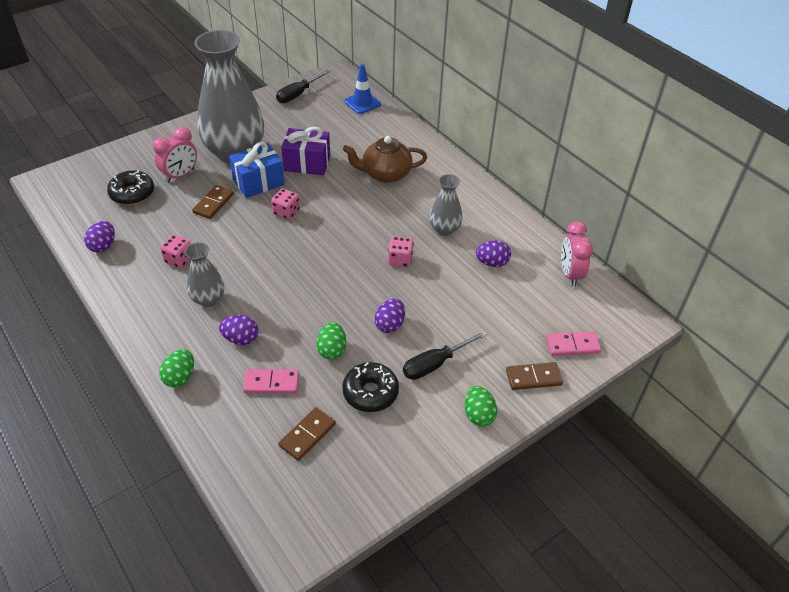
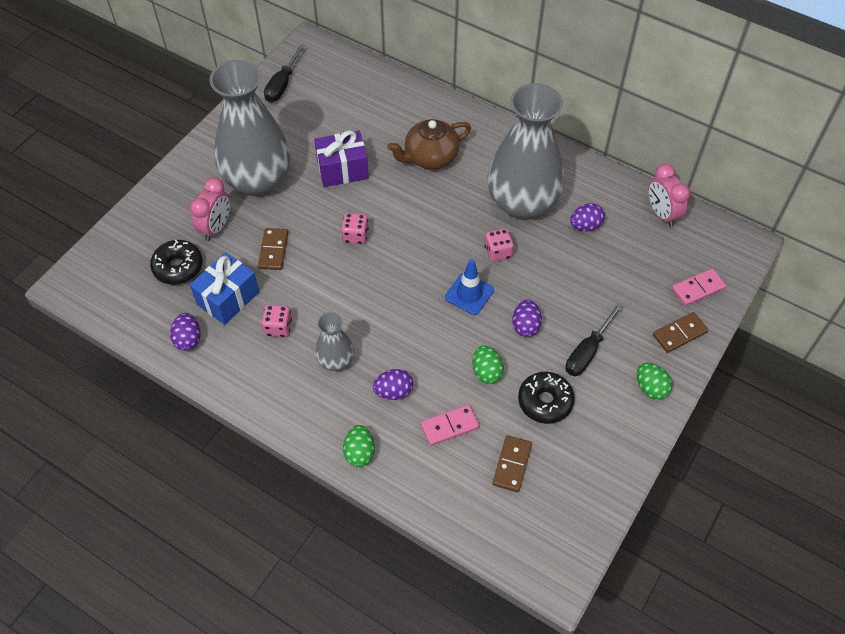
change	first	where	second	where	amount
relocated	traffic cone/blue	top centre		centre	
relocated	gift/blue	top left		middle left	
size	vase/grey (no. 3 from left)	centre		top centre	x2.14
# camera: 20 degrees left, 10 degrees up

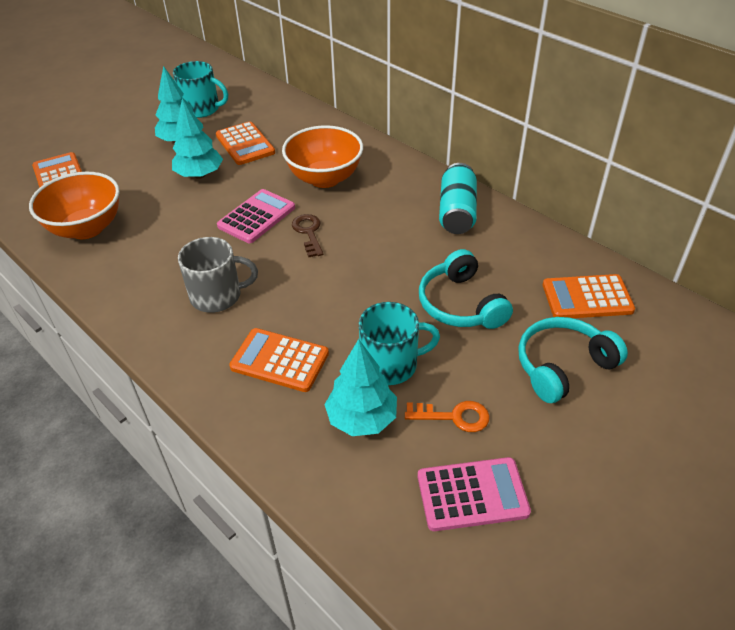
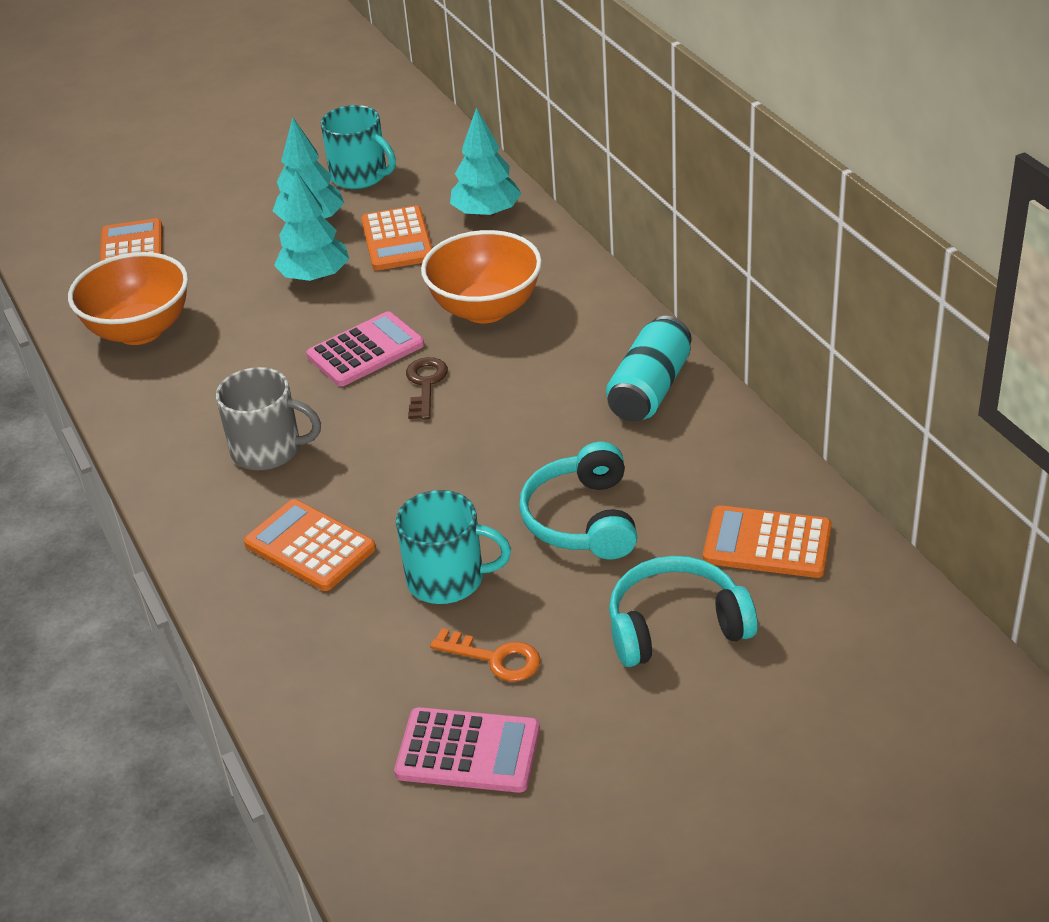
change	first	where	second	where	amount
relocated	tree/turquoise (no. 3 from left)	centre		top centre	
# camera: 20 degrees right, 5 degrees down

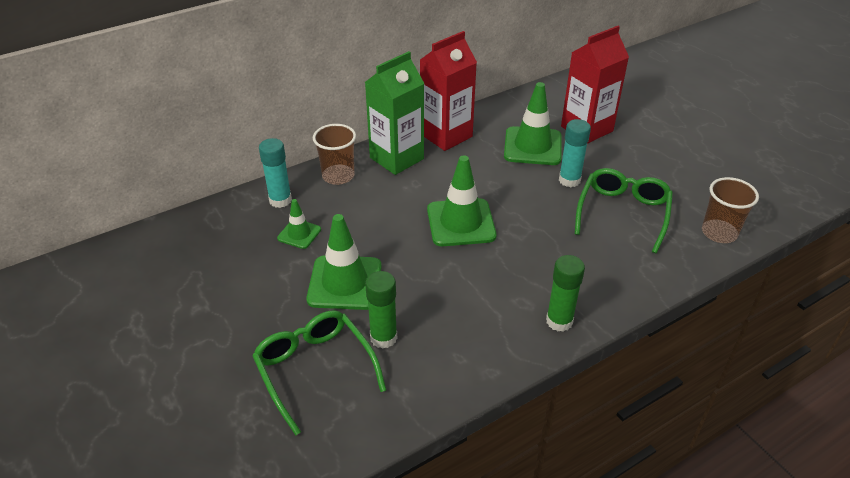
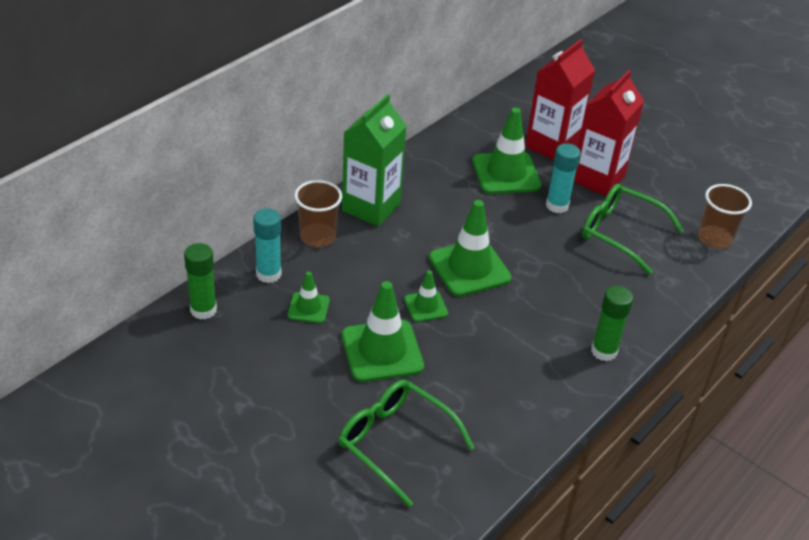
change	first	where	second	where	amount
relocated	carton/red (no. 1 from left in the first image)	top centre	carton/red (no. 2 from left)	top right	
spun	glasses/green (no. 2 from left)	middle right		middle right	60 degrees counterclockwise
relocated	glue stick/green (no. 1 from left)	centre		middle left	
appeared			traffic cone/green (no. 3 from left)	centre	
# camera: 20 degrees left, 0 degrees up

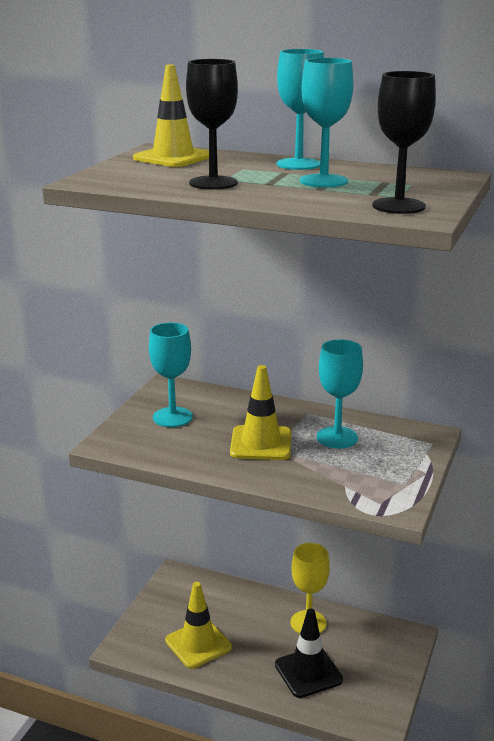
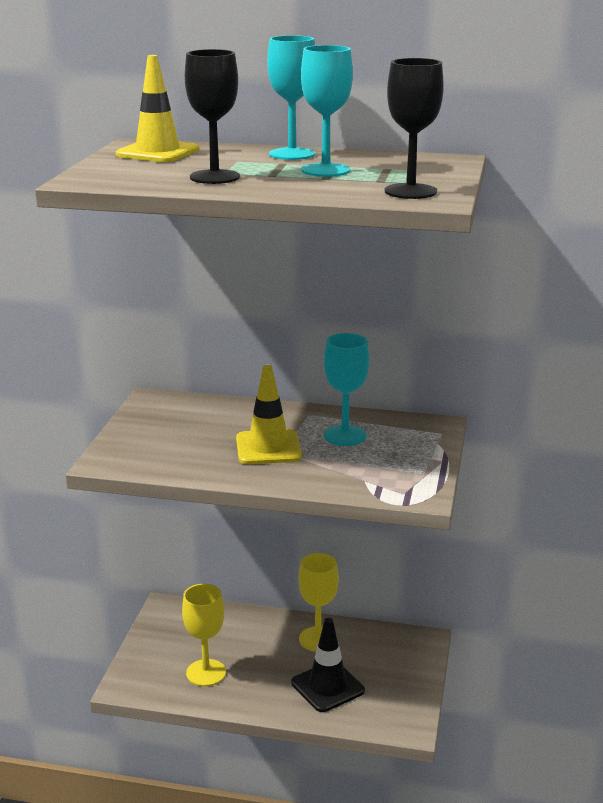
change	first	where	second	where	amount
missing	goblet/turquoise (no. 1 from left)	centre			
exchanged	traffic cone/yellow (no. 2 from left)	bottom centre	goblet/yellow (no. 1 from left)	bottom centre	
# camera: 10 degrees left, 0 degrees up

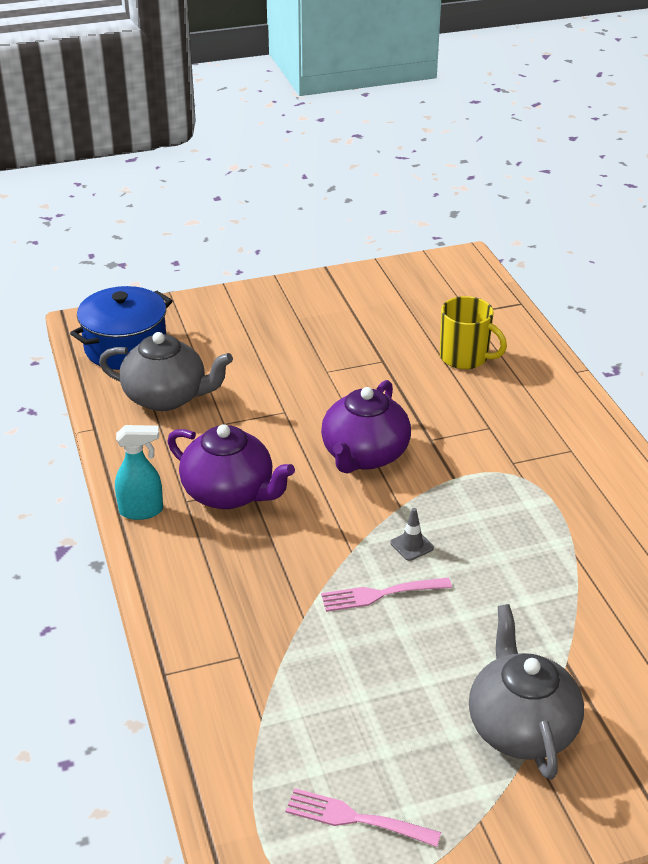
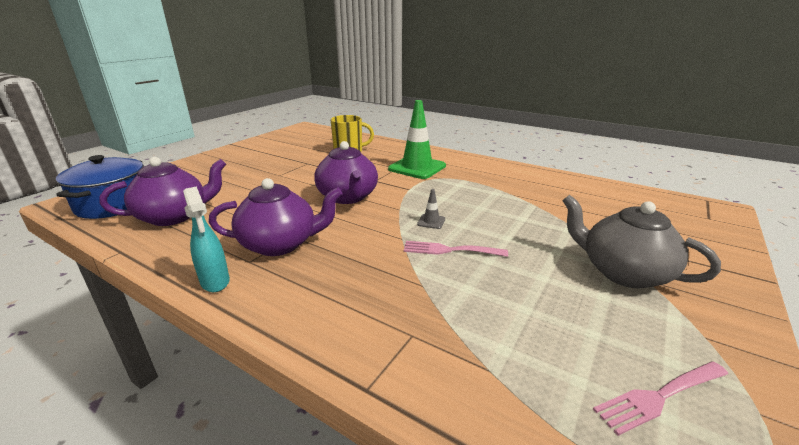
change	first	where	second	where	amount
colour	teapot/grey (no. 1 from left)	middle left	teapot/purple (no. 1 from left)	middle left	
spun	spray bottle/turquoise	middle left		middle left	105 degrees clockwise
spun	fork/pink (no. 2 from left in the first image)	bottom centre	fork/pink (no. 1 from left)	centre	60 degrees clockwise
appeared			traffic cone/green	top centre	
# camera: 40 degrees left, 10 degrees down

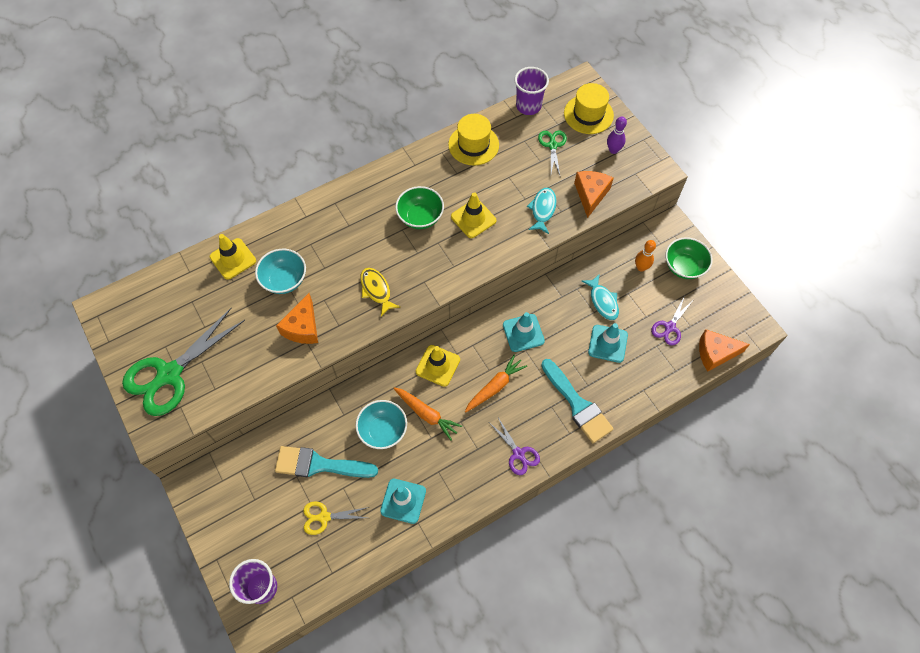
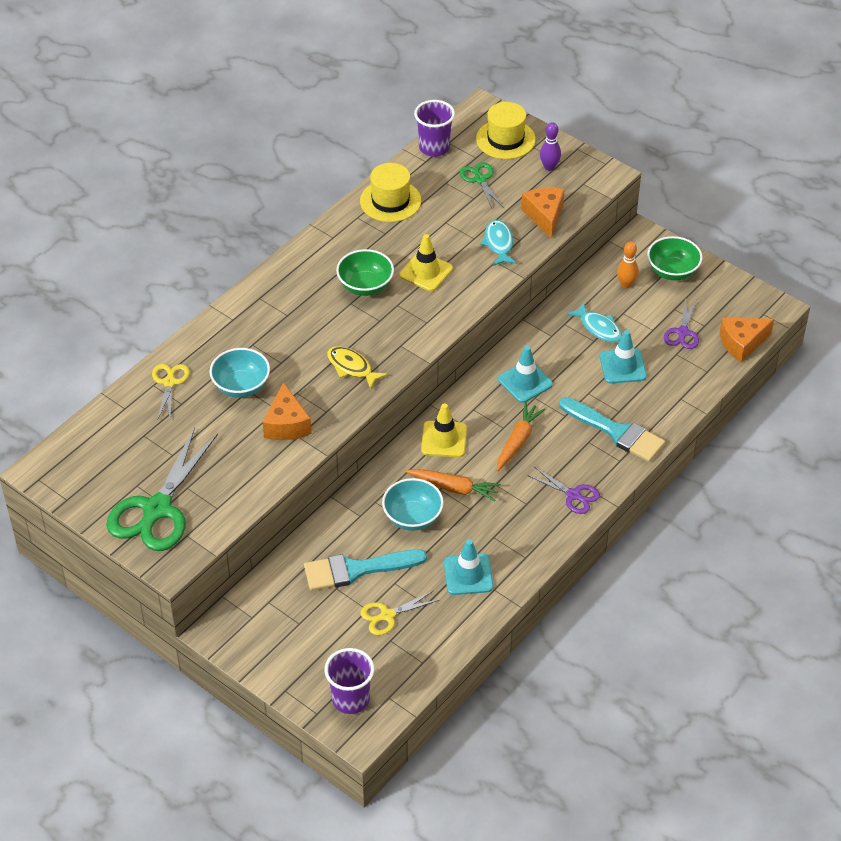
change	first	where	second	where	amount
exchanged	traffic cone/yellow (no. 1 from left)	middle left	scissors/yellow (no. 1 from left)	middle left	
# camera: 20 degrees left, 15 degrees down

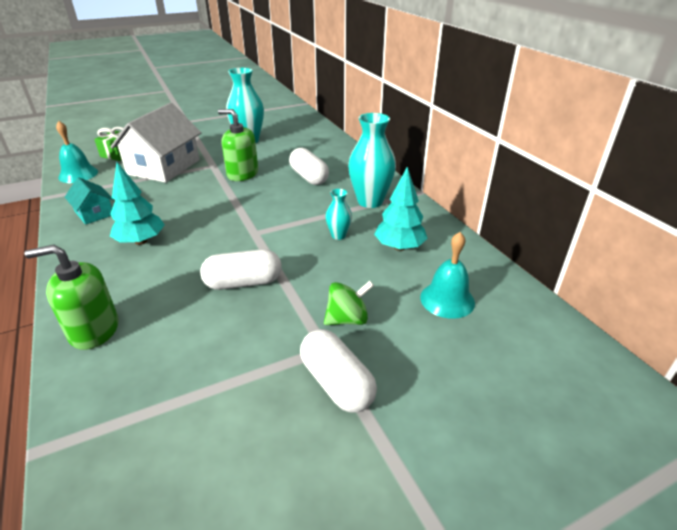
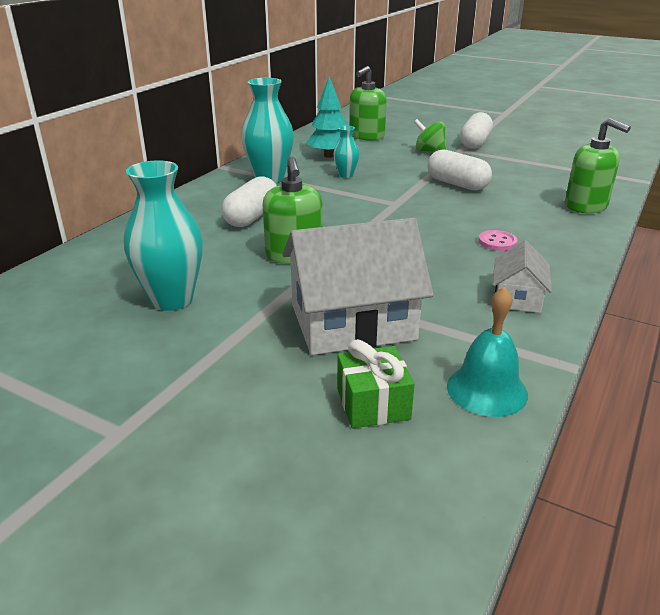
change	first	where	second	where	amount
exchanged	tree/turquoise (no. 1 from left)	middle left	button/pink	middle right	
colour	house/turquoise	middle left	house/white (no. 2 from left)	middle right	
exchanged	bell/turquoise (no. 2 from left)	centre	soap dispenser/green (no. 2 from left)	top centre	
# camera: 125 degrees left, 5 degrees down

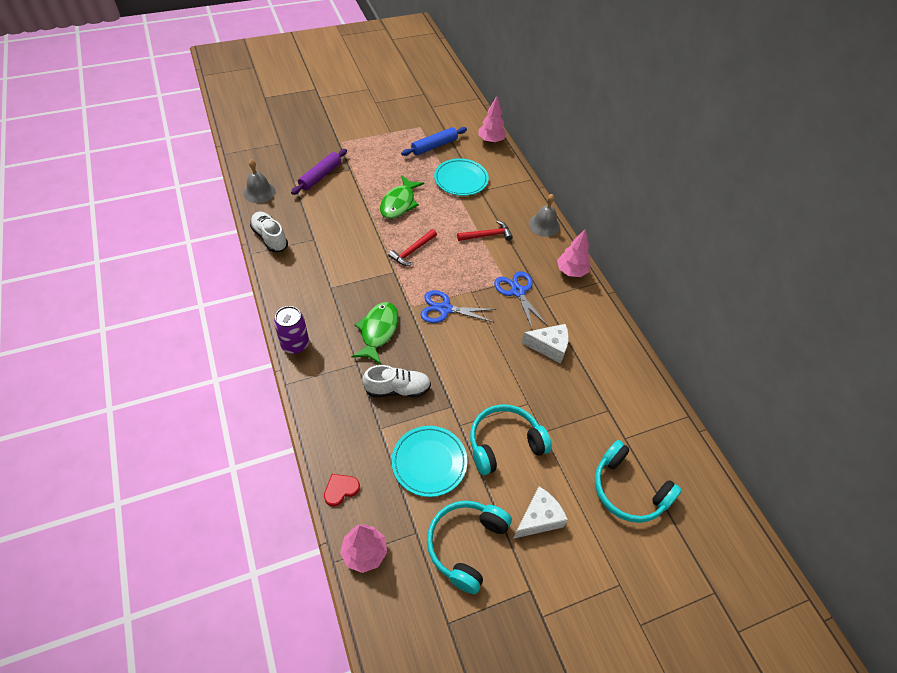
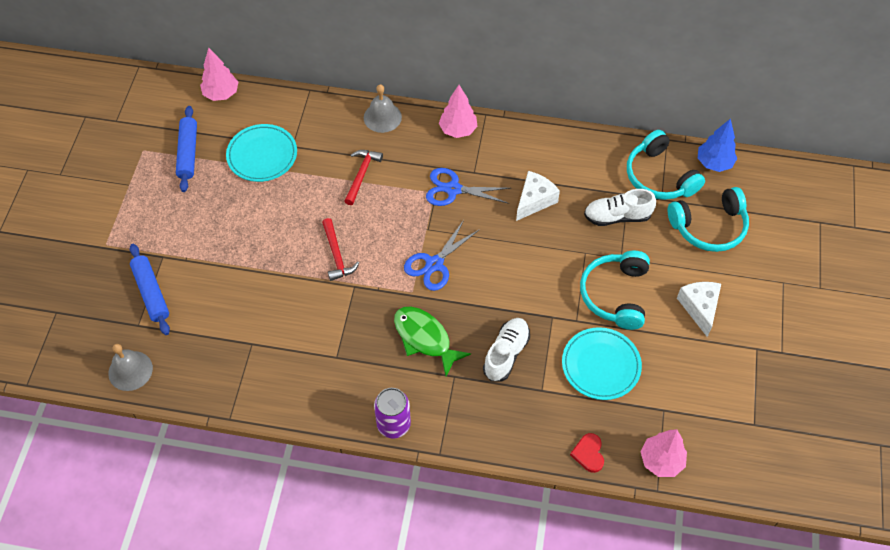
change	first	where	second	where	amount
colour	rolling pin/purple	top centre	rolling pin/blue (no. 1 from left)	middle left	
missing	fish/green (no. 2 from left)	top centre			
relocated	shoe/white (no. 1 from left in the first image)	middle left	shoe/white (no. 2 from left)	middle right	
relocated	headphones/turquoise (no. 1 from left in the first image)	bottom centre	headphones/turquoise (no. 2 from left)	top right	
appeared			tree/blue	top right	
# camera: 55 degrees left, 5 degrees up

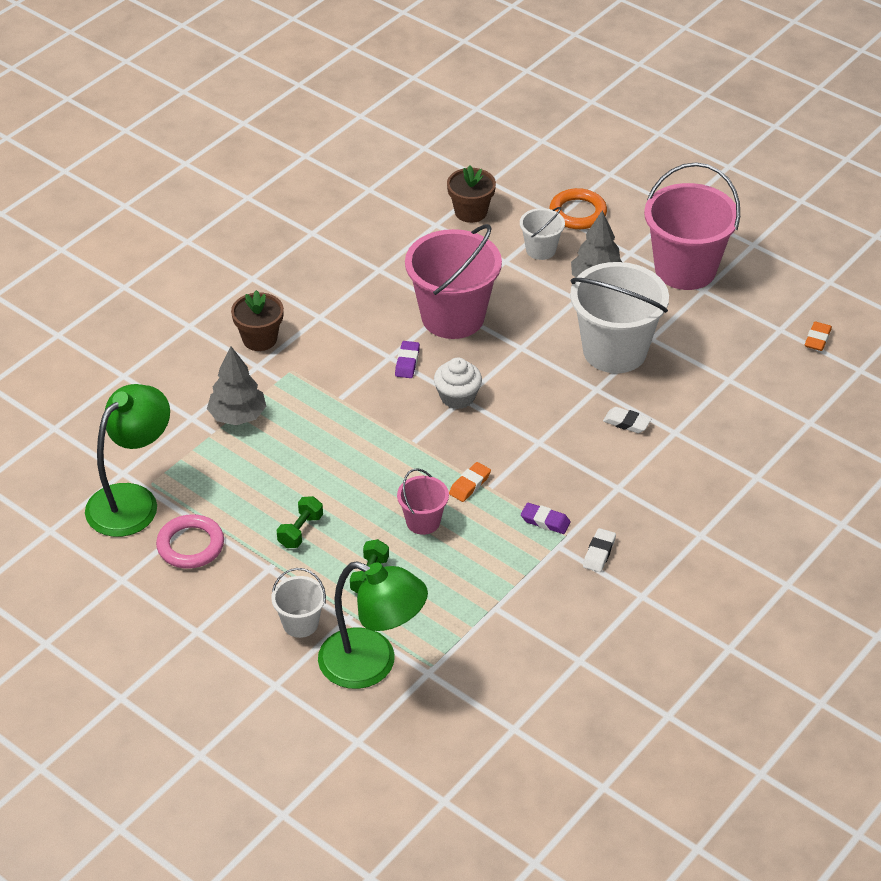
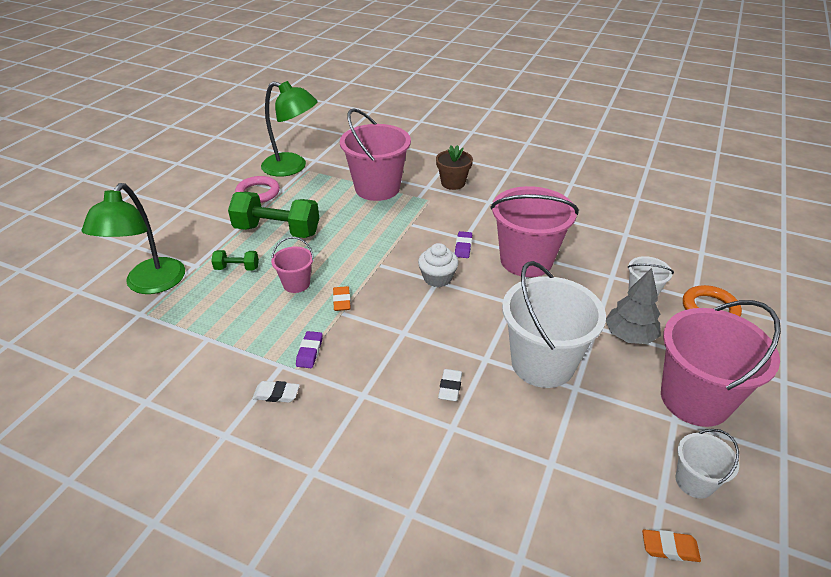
change	first	where	second	where	amount
missing	flower pot/brown (no. 2 from left)	top centre			
spun	eraser/purple (no. 1 from left in the first image)	centre	eraser/purple (no. 2 from left)	centre	75 degrees counterclockwise
exchanged	tree/grey (no. 1 from left)	middle left	bucket/pink (no. 2 from left)	top centre	
spun	eraser/orange (no. 1 from left)	centre		centre	60 degrees clockwise
size	dumbbell/green (no. 1 from left in the first image)	centre	dumbbell/green (no. 2 from left)	middle left	x2.09
relocated	bucket/white (no. 1 from left in the first image)	bottom centre	bucket/white (no. 3 from left)	bottom right	
# camera: 75 degrees right, 5 degrees down

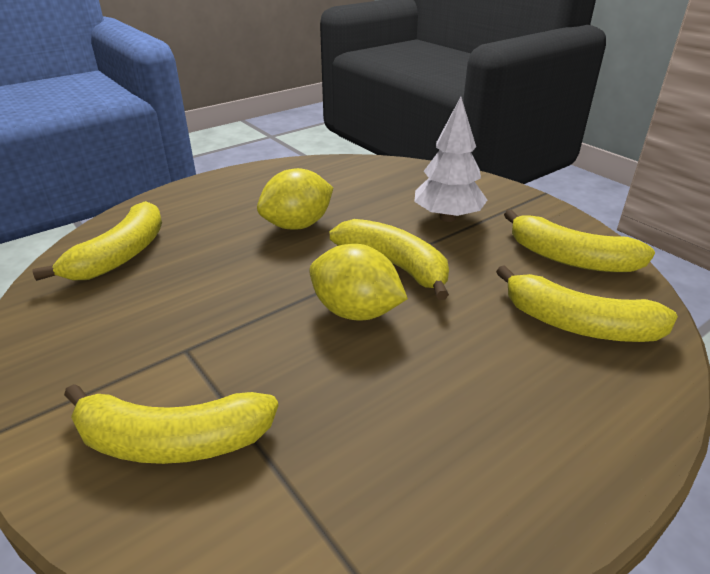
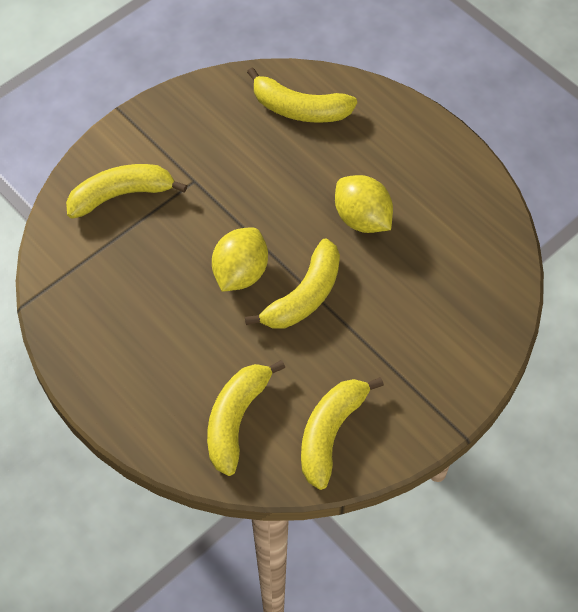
change	first	where	second	where	amount
missing	tree/white	top centre			
spun	banana/yellow (no. 2 from left in the first image)	bottom left	banana/yellow (no. 1 from left)	top left	75 degrees clockwise
# camera: 85 degrees right, 25 degrees up

